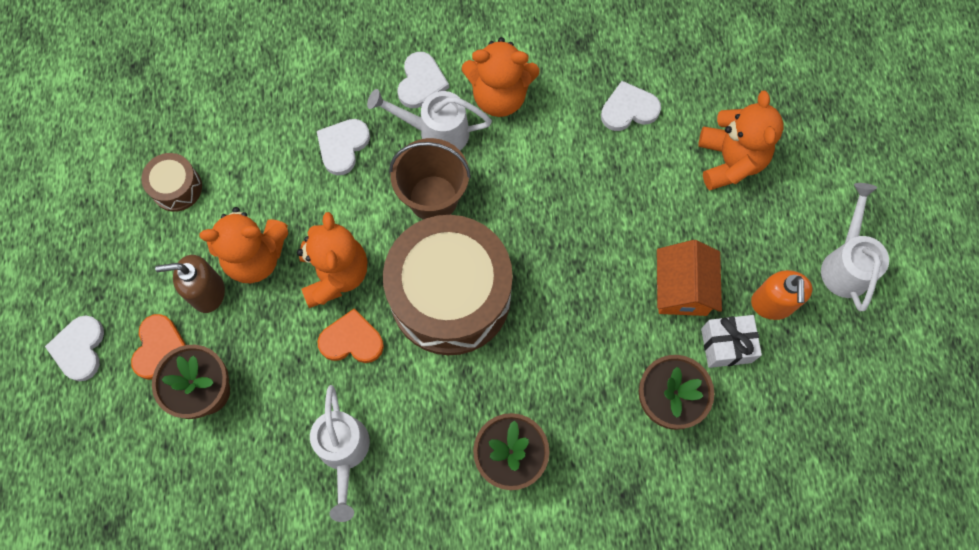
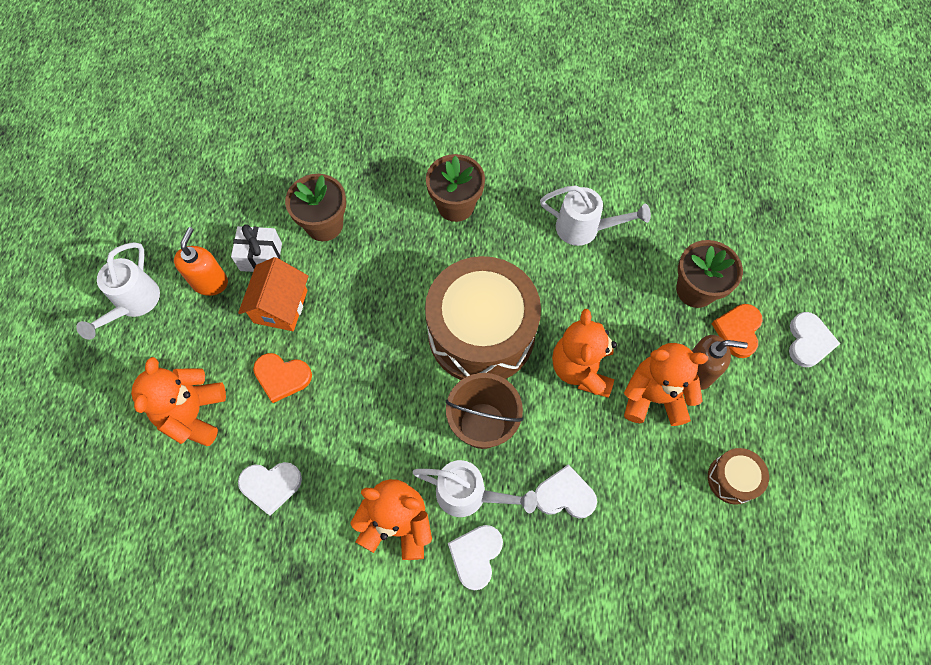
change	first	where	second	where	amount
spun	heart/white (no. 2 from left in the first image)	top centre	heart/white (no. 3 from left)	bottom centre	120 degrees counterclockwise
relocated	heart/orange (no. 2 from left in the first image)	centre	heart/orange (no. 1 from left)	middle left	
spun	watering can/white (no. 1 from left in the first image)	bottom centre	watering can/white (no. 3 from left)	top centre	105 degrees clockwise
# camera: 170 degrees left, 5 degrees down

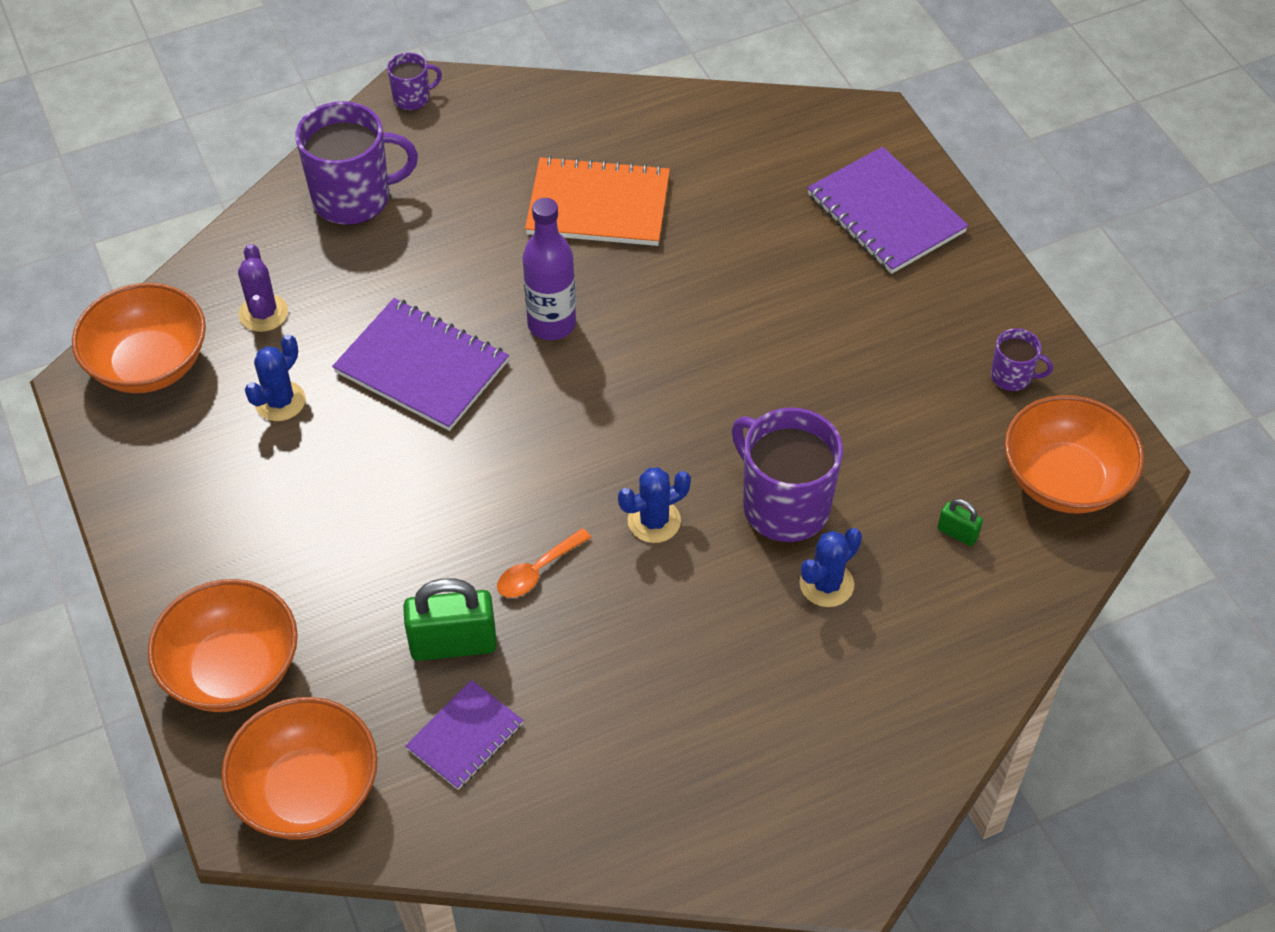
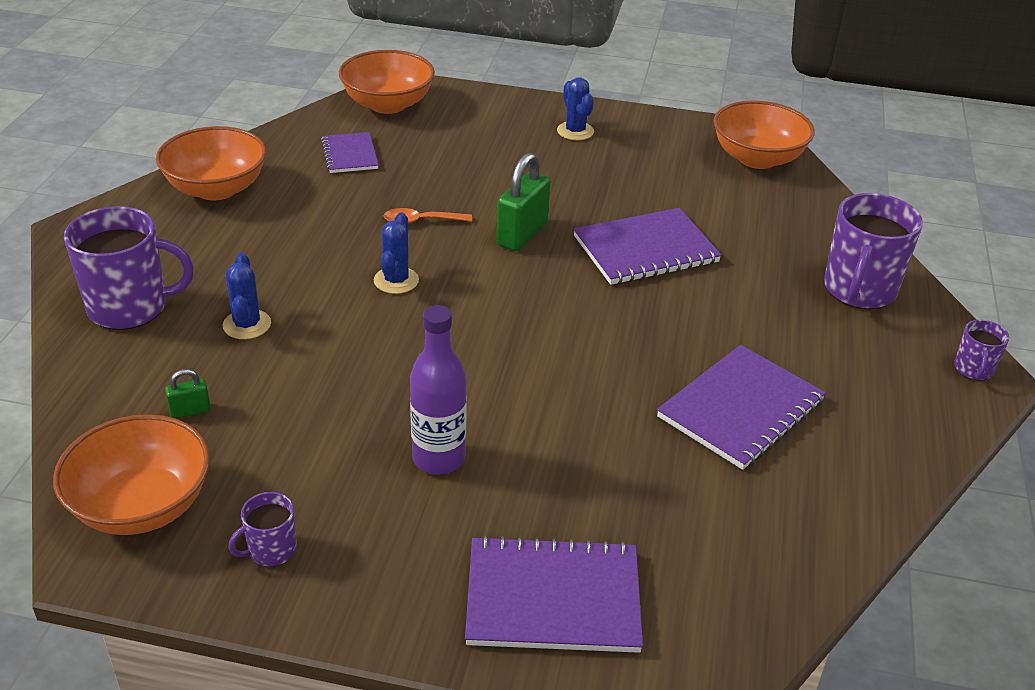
change	first	where	second	where	amount
colour	notebook/orange	top centre	notebook/purple (no. 4 from left)	middle right	
relocated	bottle/purple	top centre		centre	
missing	cactus/purple	top left			
relocated	cactus/blue (no. 1 from left in the first image)	middle left	cactus/blue (no. 3 from left)	top centre	
relocated	mug/purple (no. 3 from left in the first image)	centre	mug/purple (no. 1 from left)	middle left	
spun	spoon/orange	centre		top centre	90 degrees counterclockwise
relocated	padlock/green (no. 1 from left in the first image)	centre	padlock/green (no. 2 from left)	top centre	
relocated	bowl/orange (no. 2 from left)	bottom left		top left	
# camera: 125 degrees right, 15 degrees down

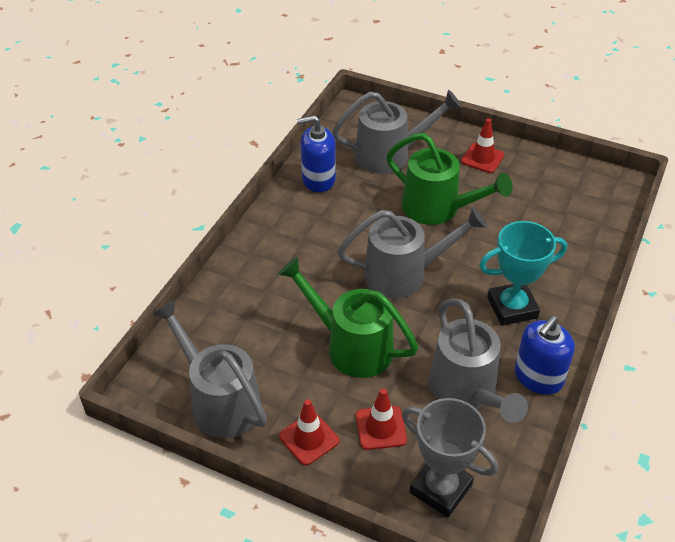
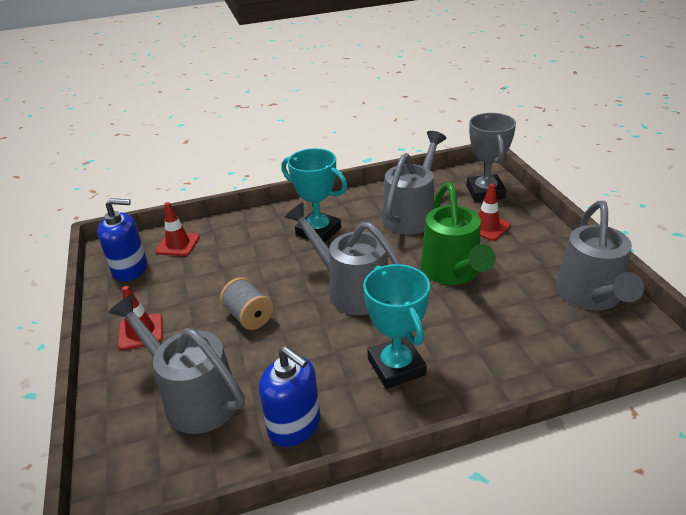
change	first	where	second	where	amount
exchanged	watering can/green (no. 2 from left)	top centre	spool/grey	centre	
relocated	soap dispenser/blue (no. 2 from left in the first image)	middle right	soap dispenser/blue (no. 1 from left)	middle left	
relocated	traffic cone/red (no. 1 from left in the first image)	bottom centre	traffic cone/red (no. 2 from left)	middle left	
appeared			trophy/turquoise (no. 2 from left)	centre	
# camera: 130 degrees left, 10 degrees down

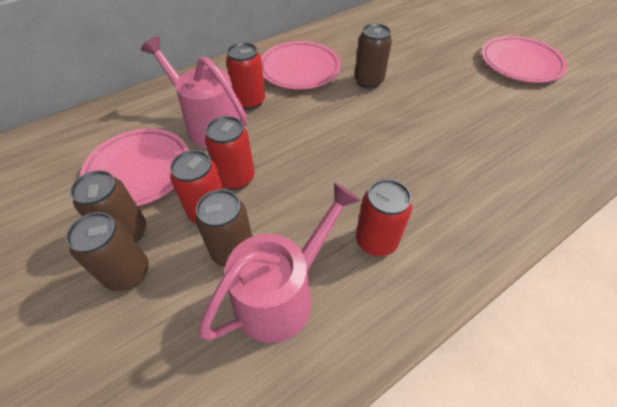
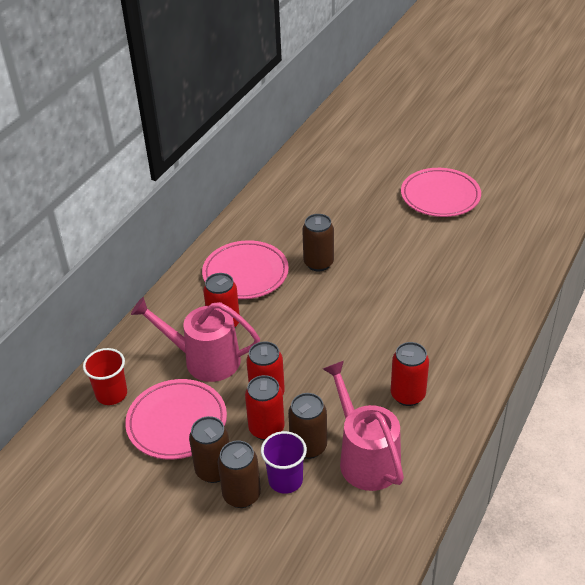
change	first	where	second	where	amount
spun	watering can/pink (no. 2 from left)	centre		bottom centre	45 degrees counterclockwise
appeared			cup/red	middle left	
appeared			cup/purple	bottom centre	
# camera: 25 degrees left, 10 degrees down

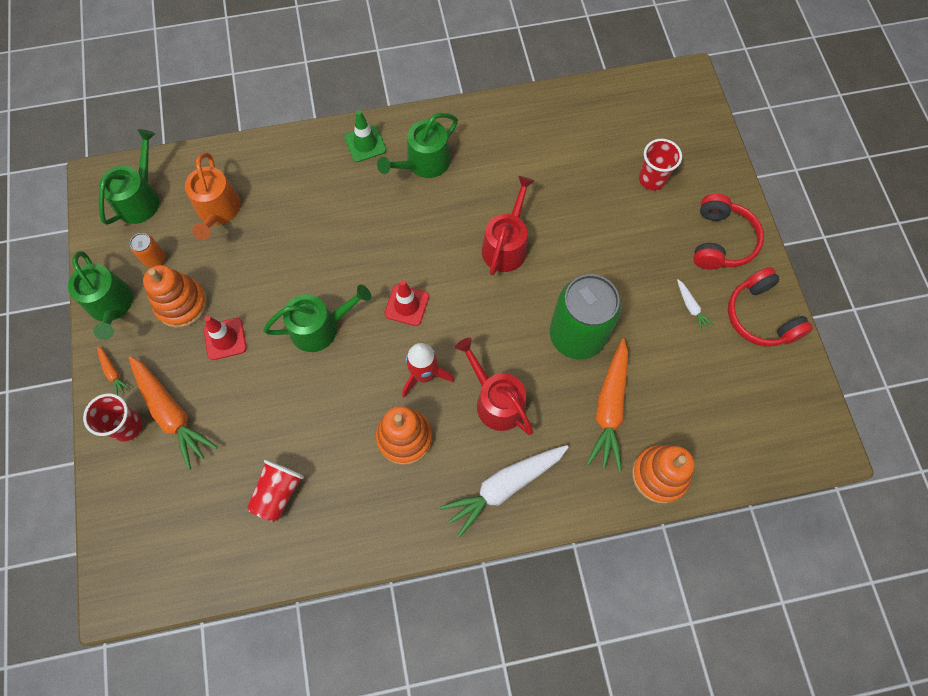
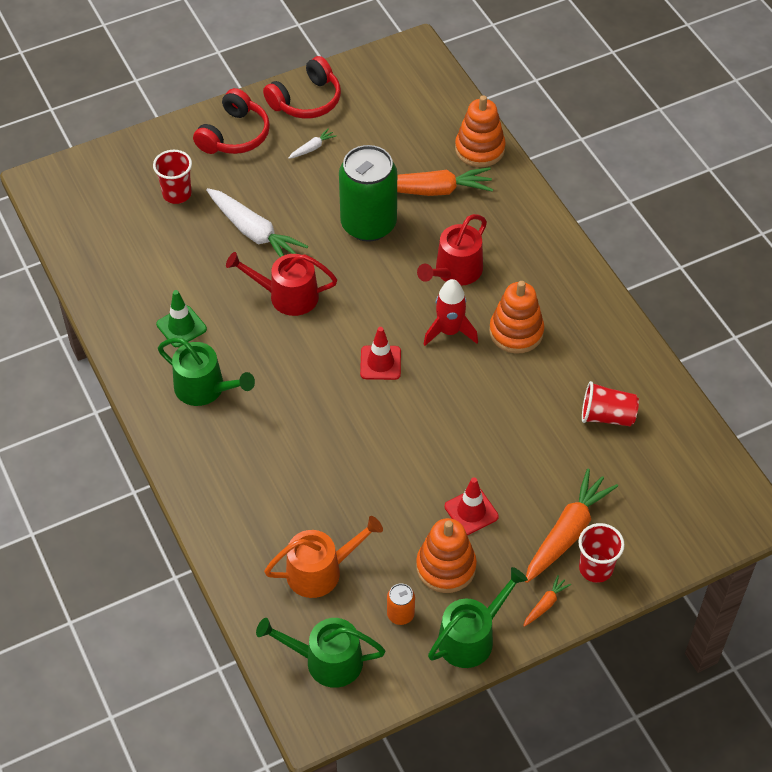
change	first	where	second	where	amount
relocated	traffic cone/green	top centre		middle left	
spun	headphones/red (no. 1 from left)	middle right		top left	120 degrees clockwise
missing	watering can/green (no. 3 from left)	centre			
relocated	carrot/white (no. 1 from left)	bottom centre		top left	
# camera: 105 degrees left, 15 degrees down

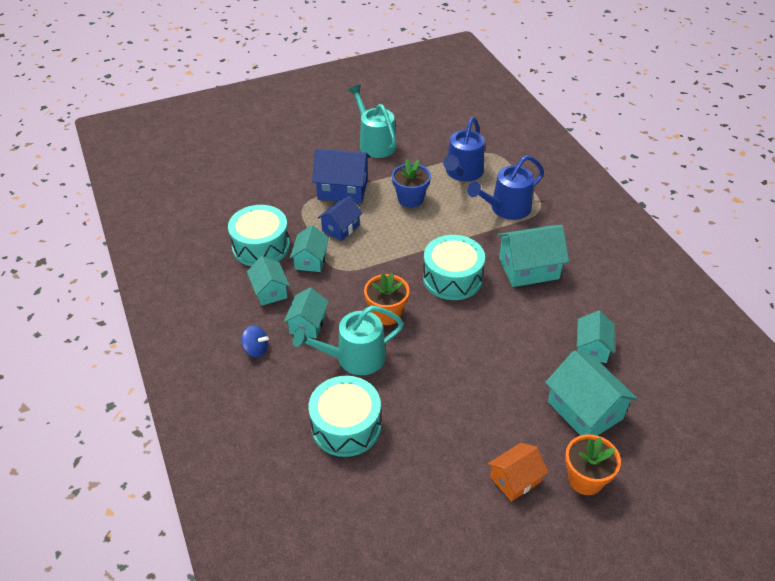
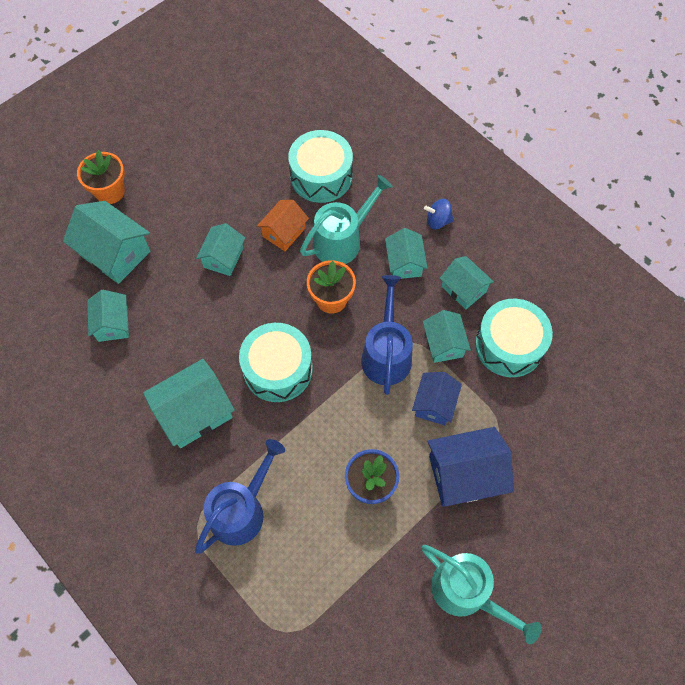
change	first	where	second	where	amount
relocated	watering can/blue (no. 1 from left in the first image)	top centre	watering can/blue (no. 2 from left)	centre	
relocated	house/orange	bottom right		top centre	
appeared			house/turquoise (no. 4 from left)	middle left	
# camera: 160 degrees right, 20 degrees up

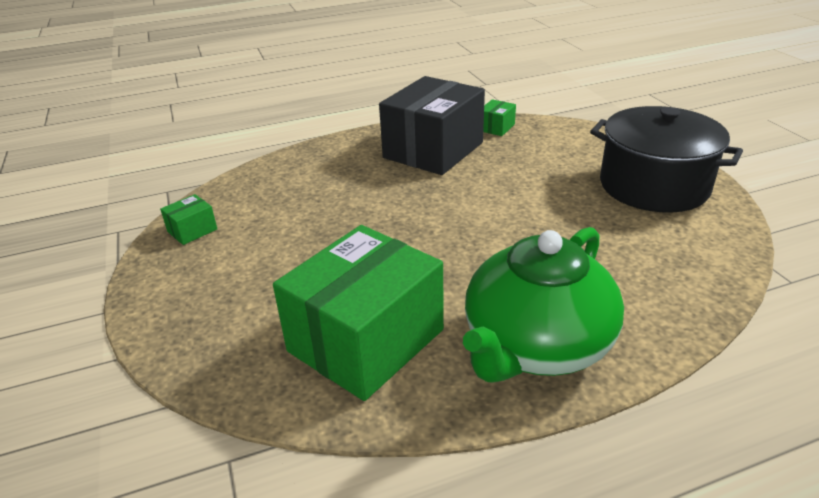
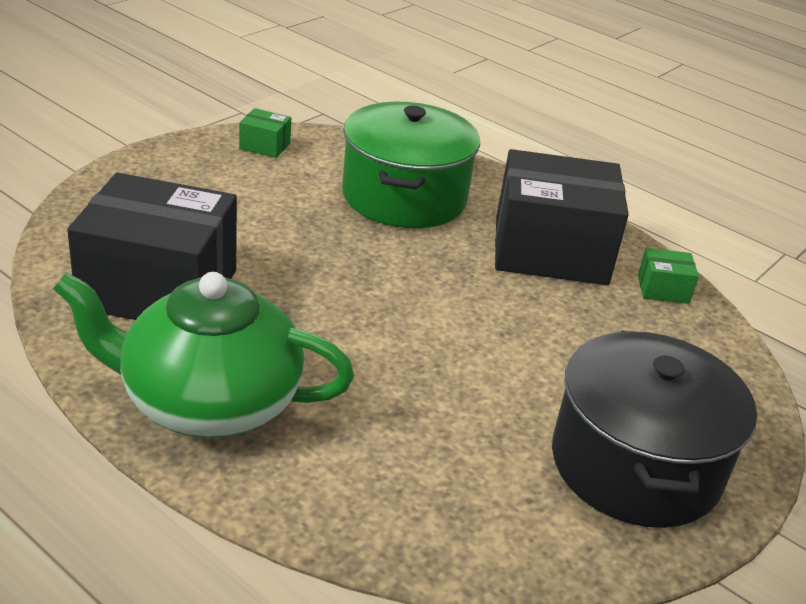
change	first	where	second	where	amount
colour	box/green (no. 2 from left)	centre	box/black (no. 1 from left)	middle left	
appeared			pot/green	top centre	
# camera: 55 degrees right, 0 degrees up

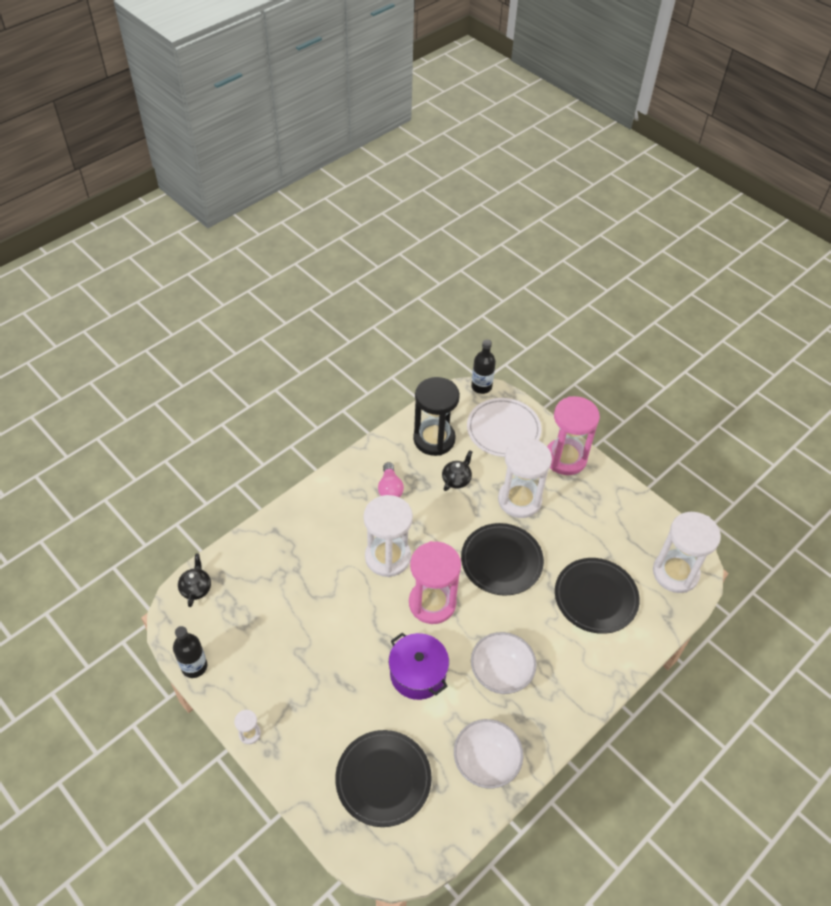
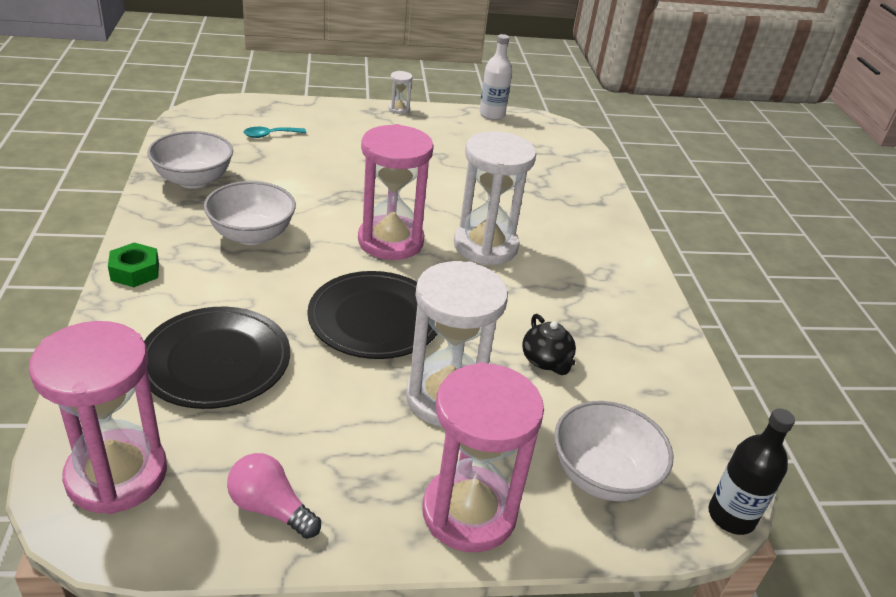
change	first	where	second	where	amount
missing	hourglass/black	centre			
exchanged	plate/white	centre	bowl/white (no. 3 from left)	bottom right	
relocated	light bulb/pink	centre		bottom left	
colour	hourglass/white (no. 4 from left)	middle right	hourglass/pink (no. 1 from left)	bottom left	
missing	teapot/black (no. 1 from left)	middle left			
colour	bottle/black (no. 1 from left)	bottom left	bottle/white	top centre	
missing	pot/purple	bottom centre			
exchanged	plate/black (no. 1 from left)	bottom centre	spoon/turquoise	top left	
appeared			nut/green	middle left	
# camera: 125 degrees right, 15 degrees down

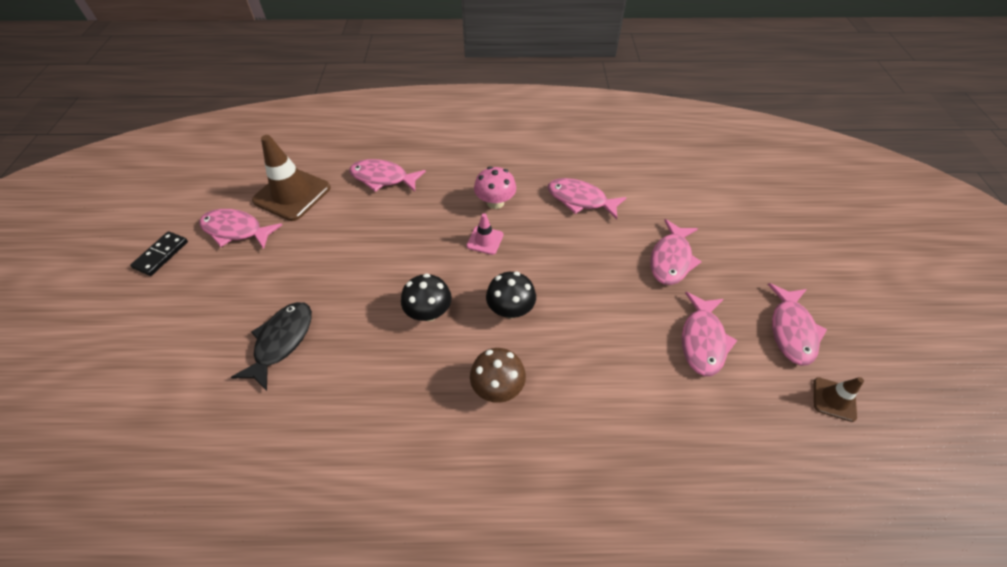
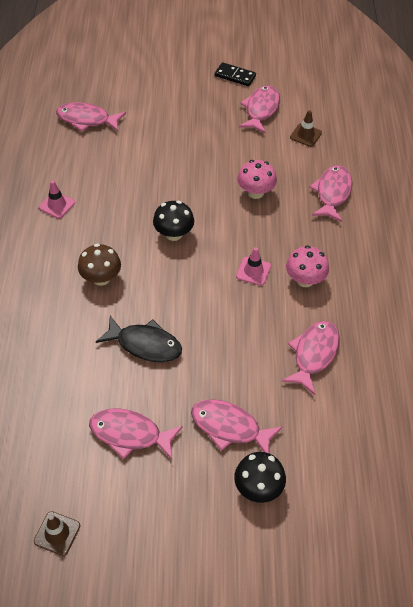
change	first	where	second	where	amount
size	traffic cone/brown (no. 1 from left in the first image)	top left	traffic cone/brown (no. 2 from left)	top right	x0.49
relocated	mushroom/black (no. 2 from left)	centre		bottom centre	
relocated	fish/pink (no. 6 from left in the first image)	middle right	fish/pink (no. 1 from left)	top left	
relocated	fish/black	middle left		centre	
appeared			mushroom/pink (no. 1 from left)	top centre	
appeared			traffic cone/pink (no. 1 from left)	top left	
# camera: 90 degrees right, 0 degrees up

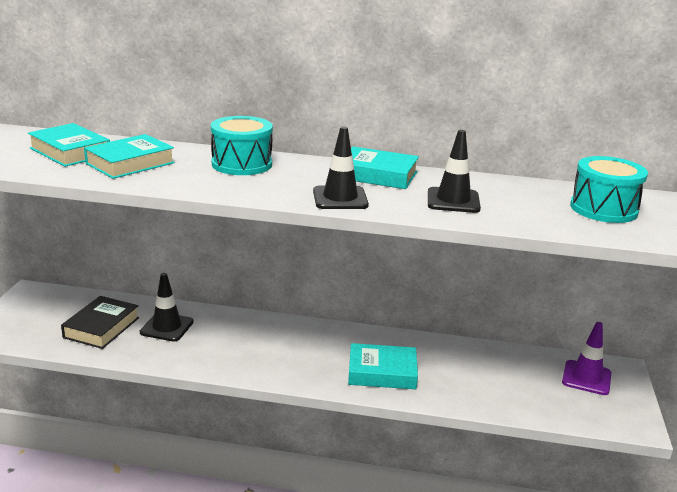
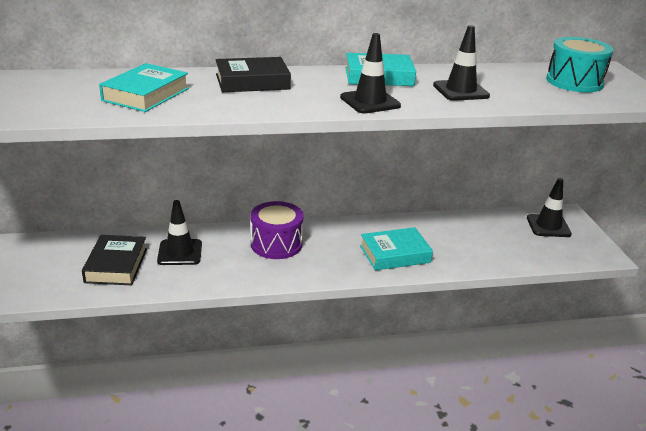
change	first	where	second	where	amount
exchanged	drum/turquoise (no. 1 from left)	top centre	book/black (no. 2 from left)	top centre	
missing	book/turquoise (no. 1 from left)	top left			
colour	traffic cone/purple	bottom right	traffic cone/black (no. 4 from left)	middle right	
appeared			drum/purple	centre	
# camera: 20 degrees left, 5 degrees up

